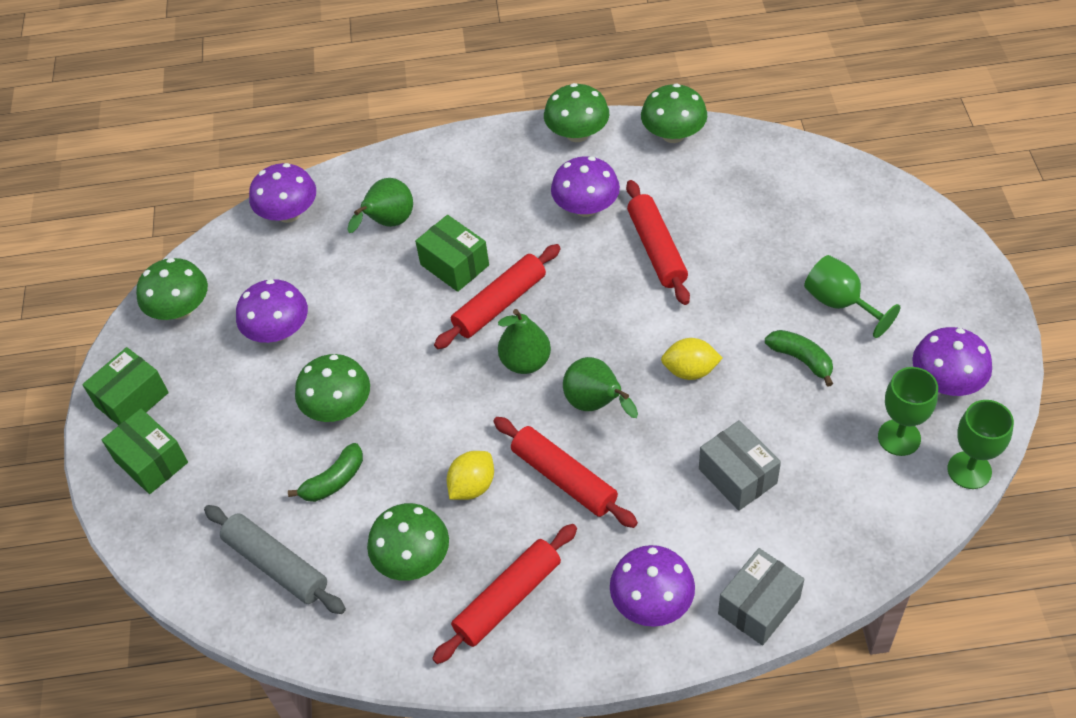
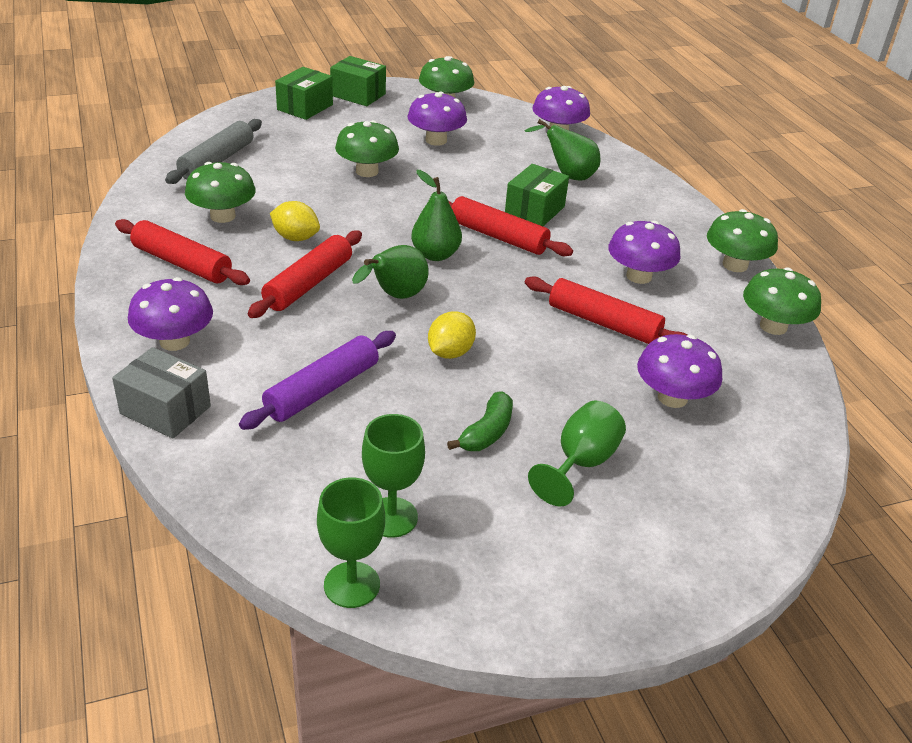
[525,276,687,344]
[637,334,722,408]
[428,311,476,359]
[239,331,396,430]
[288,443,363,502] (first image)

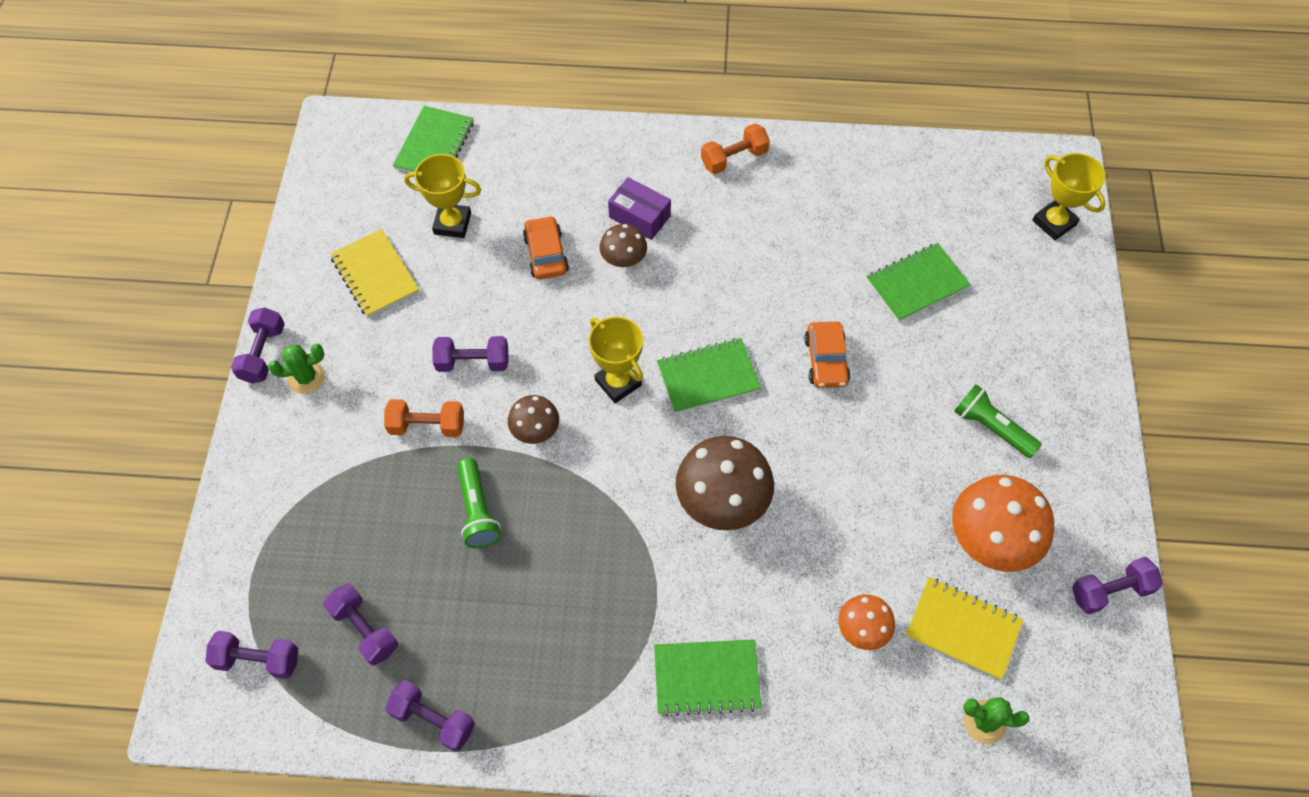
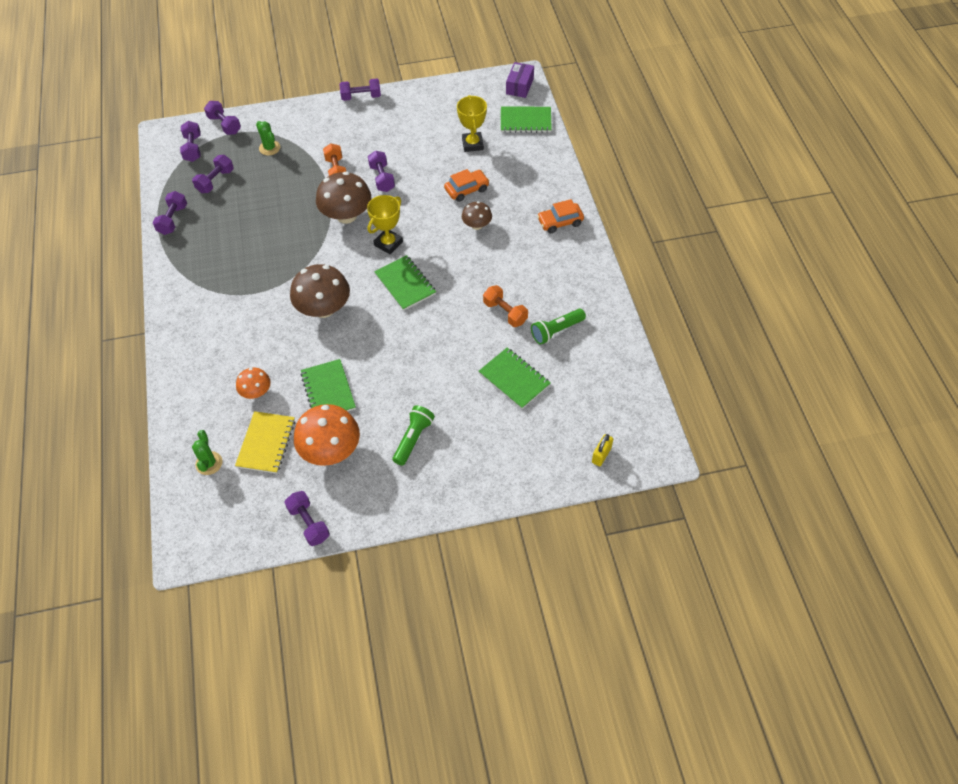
[483,285,528,327]
[592,434,613,466]
[506,62,534,98]
[330,229,419,318] (first image)
[537,199,584,233]
[256,121,280,155]
[316,172,371,224]
[531,309,586,345]
[300,359,356,412]
[204,101,241,135]

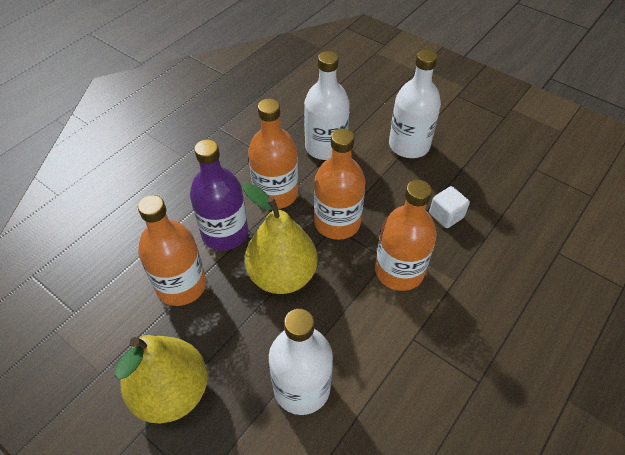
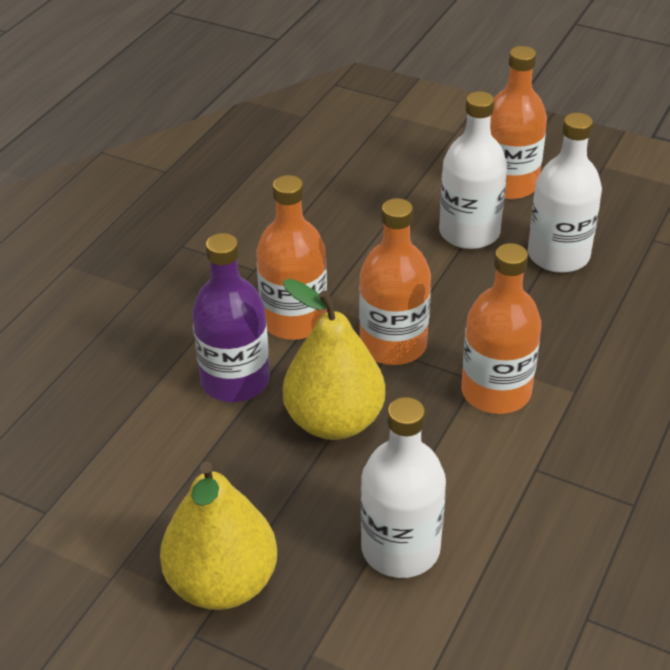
[528,113,602,273]
[429,186,470,228] (first image)
[490,46,547,199]

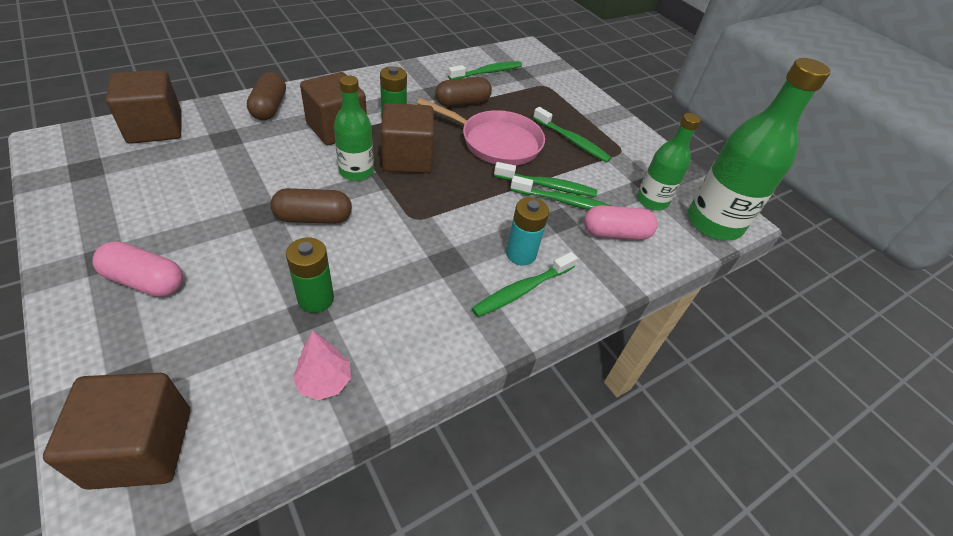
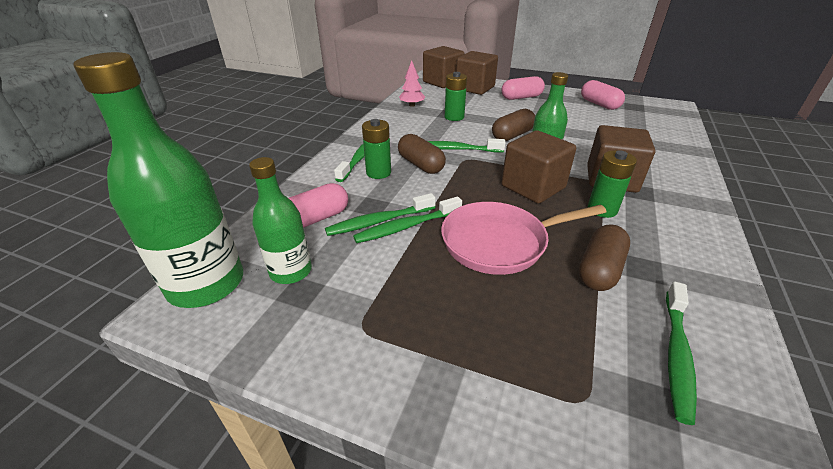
[456,51,498,95]
[398,134,446,174]
[428,138,506,152]
[362,119,391,179]
[581,80,625,110]

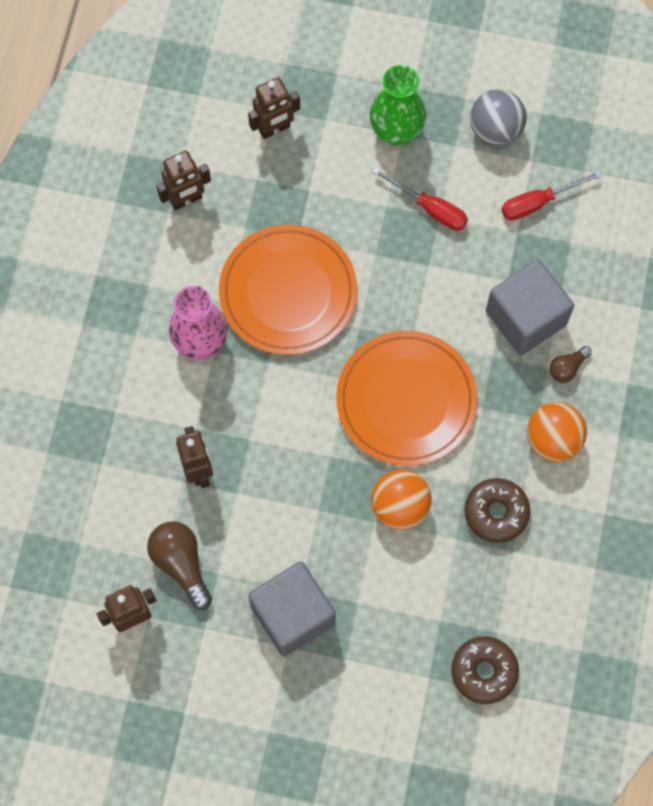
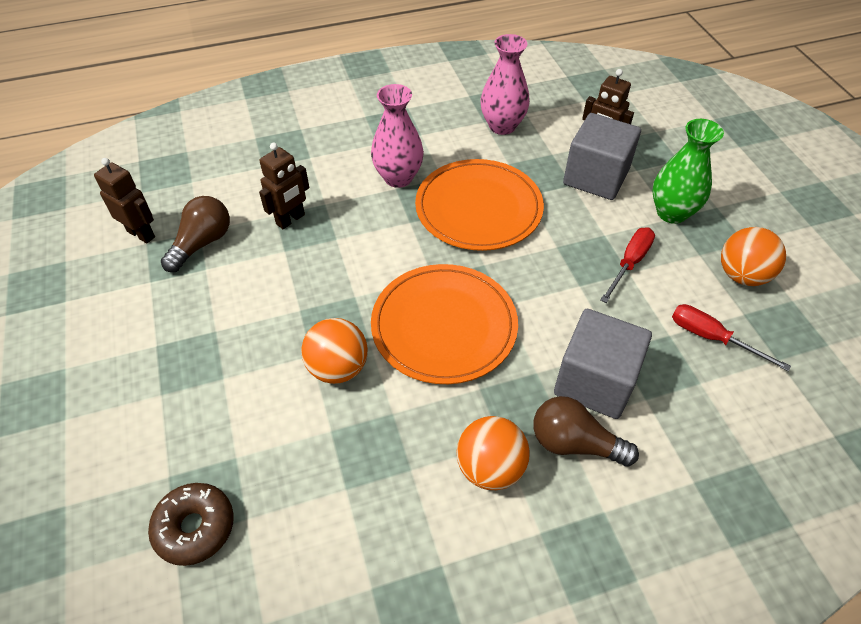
[721,227,786,286]
[480,34,530,135]
[600,228,655,303]
[533,396,639,467]
[464,478,530,543] (first image)
[563,113,641,200]

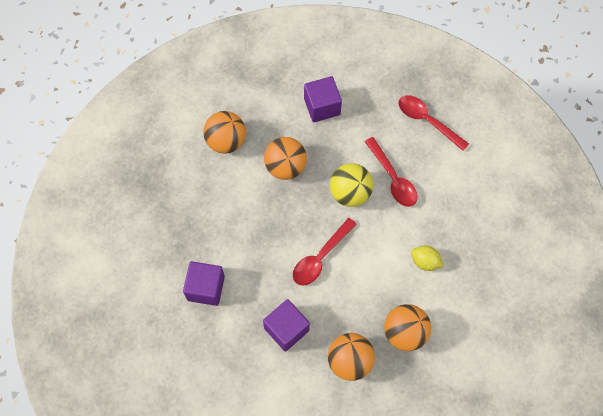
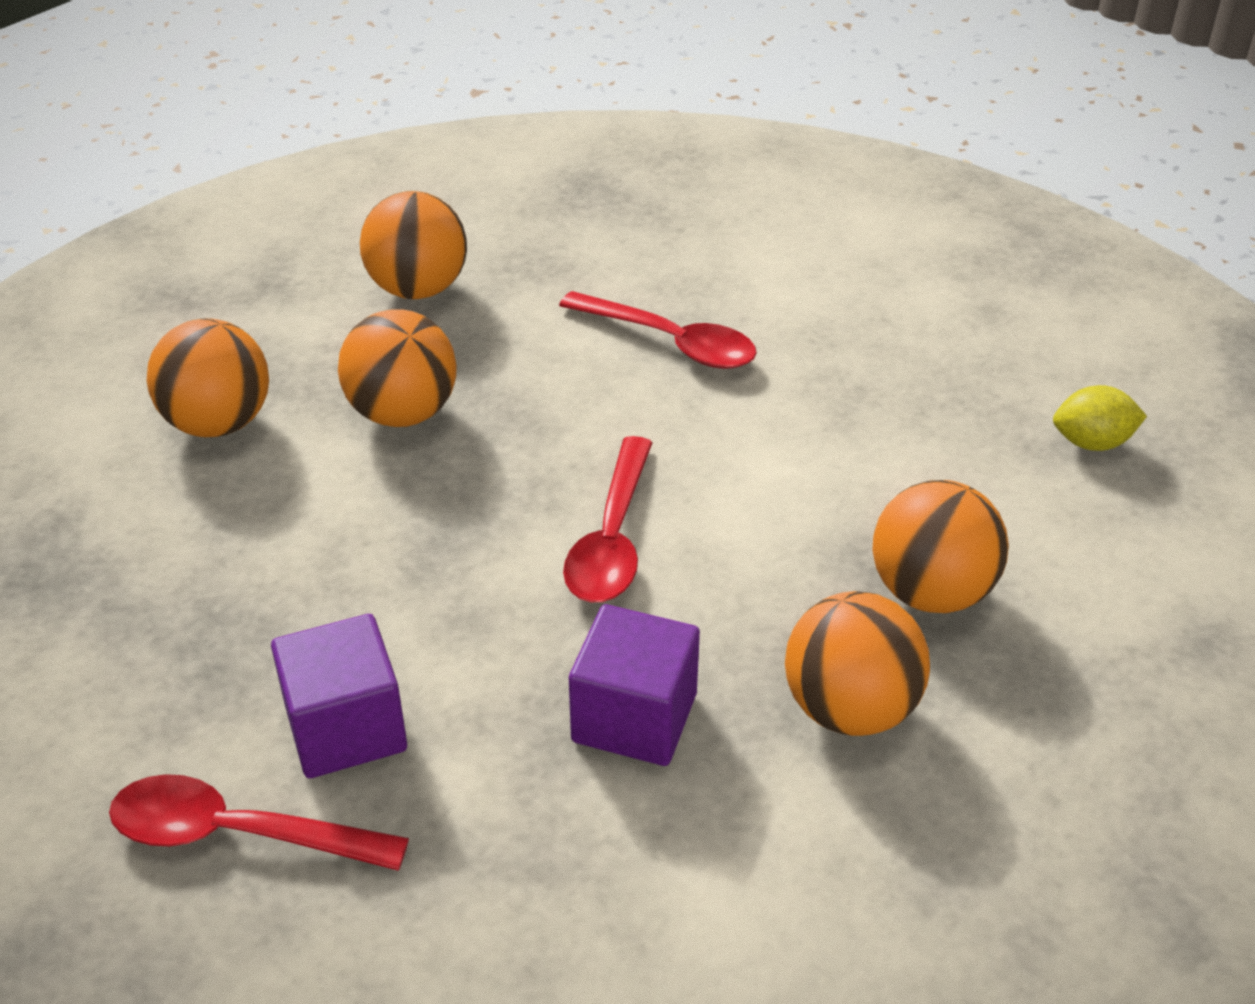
[360,191,467,299]
[109,774,409,871]
[330,163,373,207] (first image)
[1053,385,1147,451]

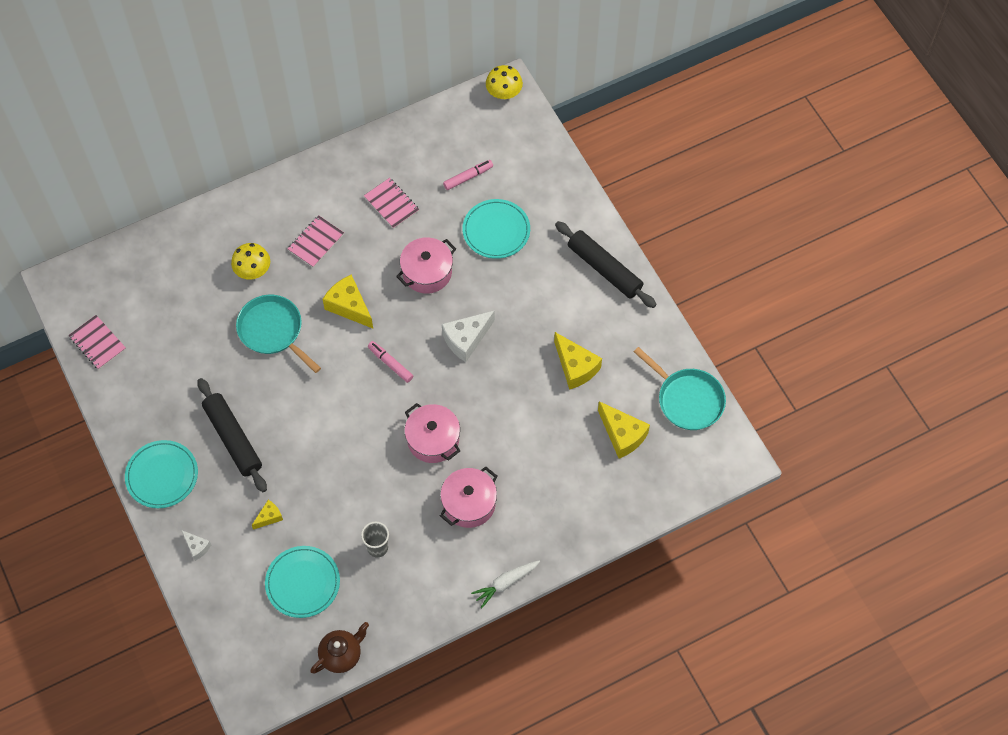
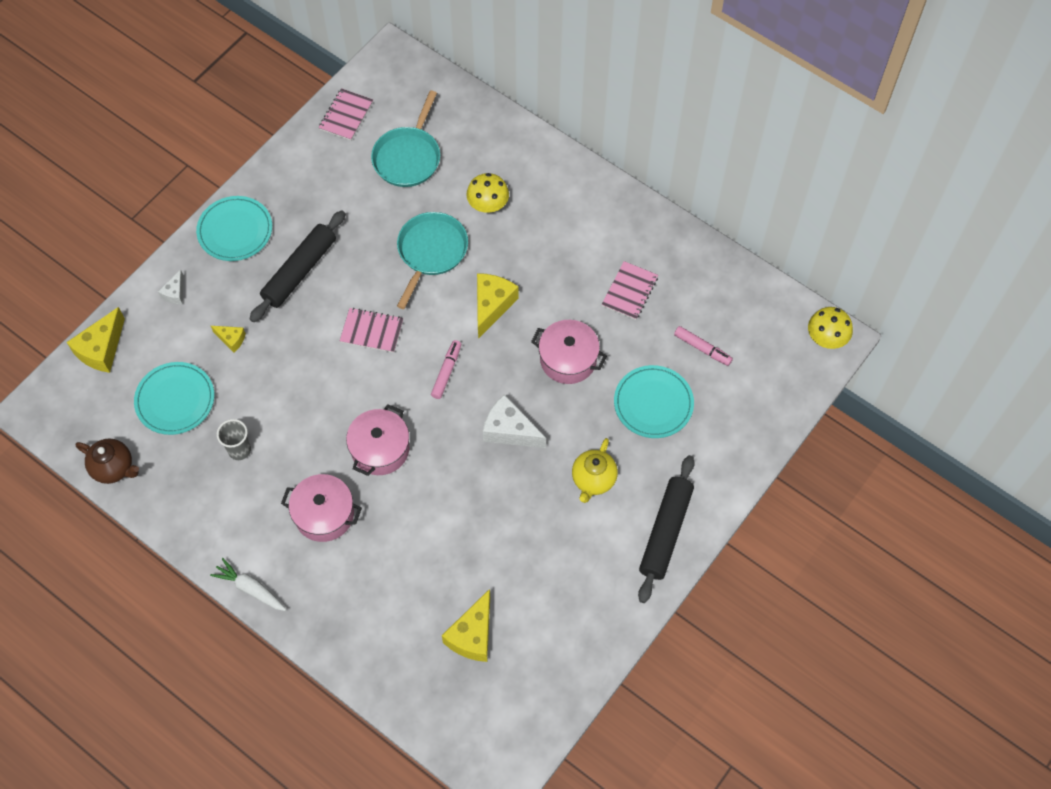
[340,308,403,353]
[67,307,125,373]
[371,90,440,187]
[572,438,618,503]

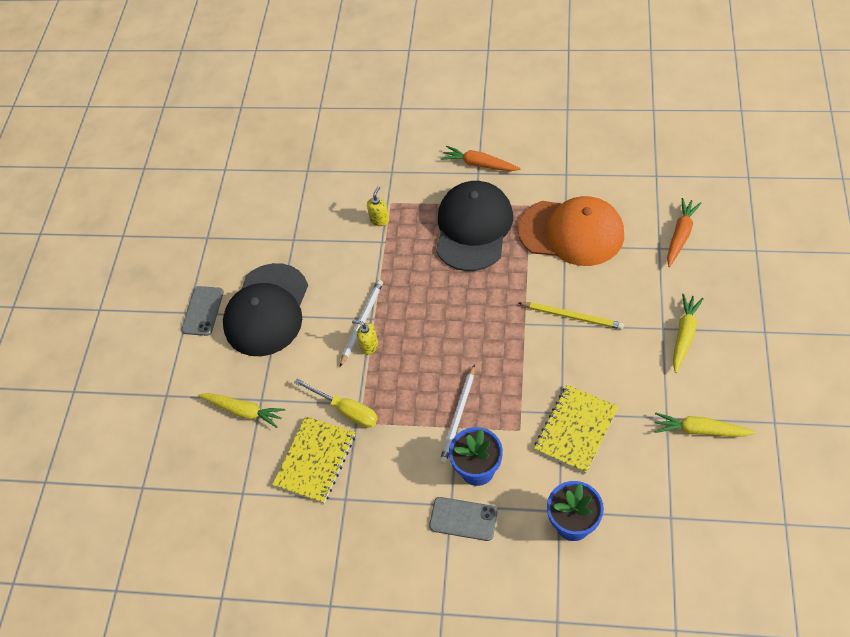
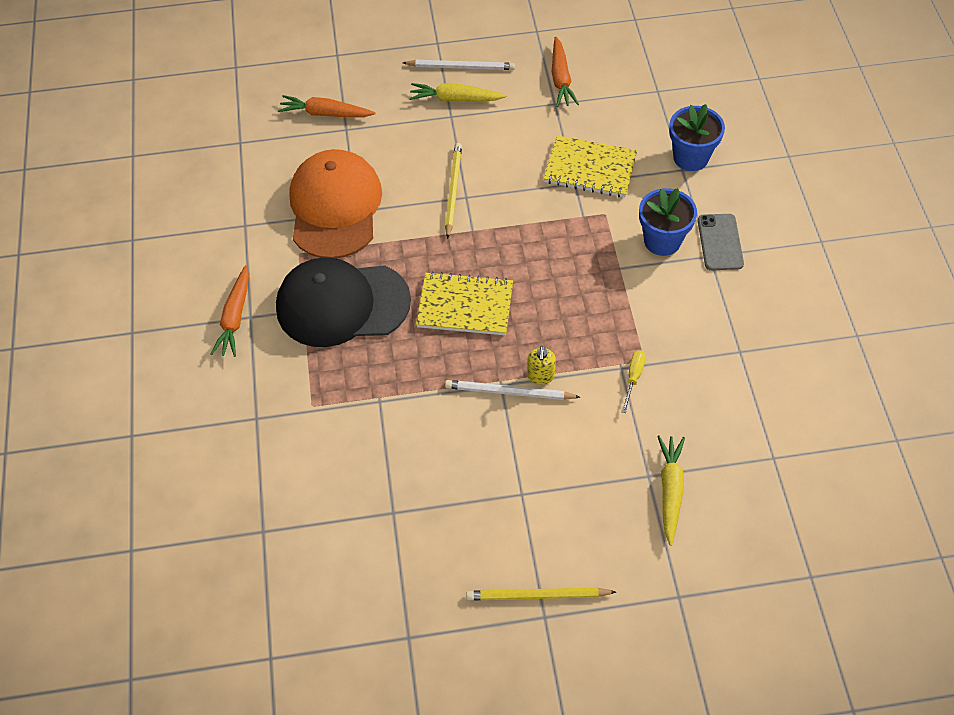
[367,186,389,226] (first image)
[223,263,308,356] (first image)
[466,588,616,601]
[403,60,515,70]
[621,350,646,413]
[552,36,579,107]
[416,271,513,335]

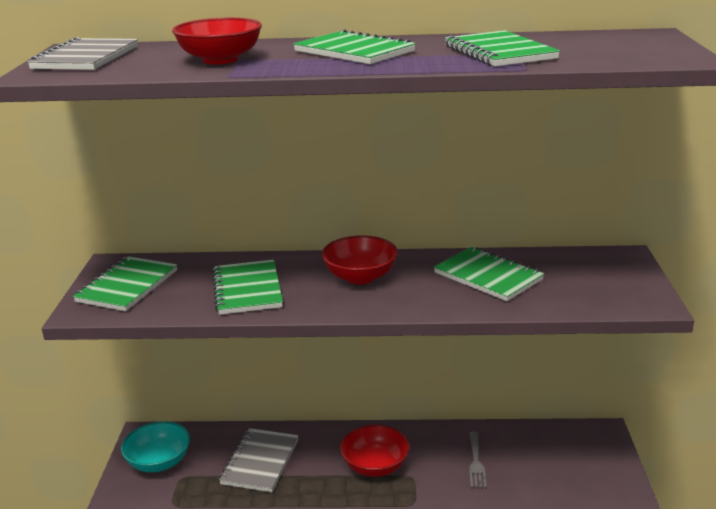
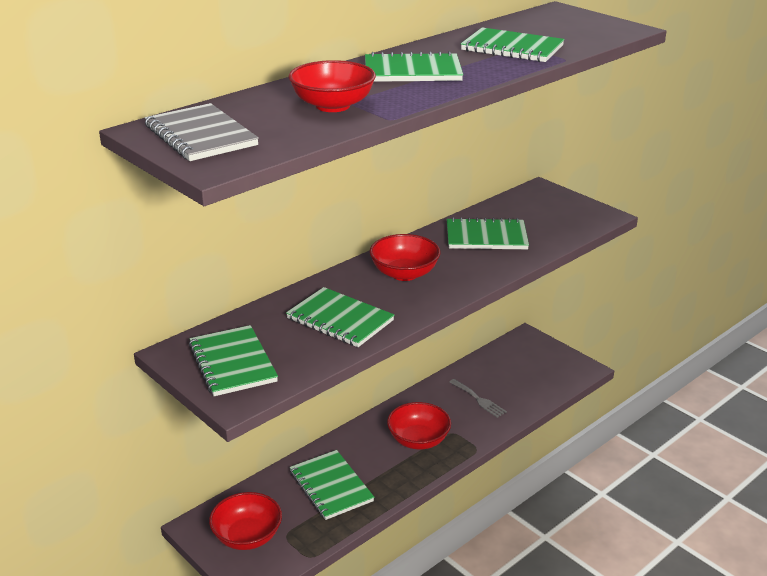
[209,492,282,550]
[290,450,374,520]

